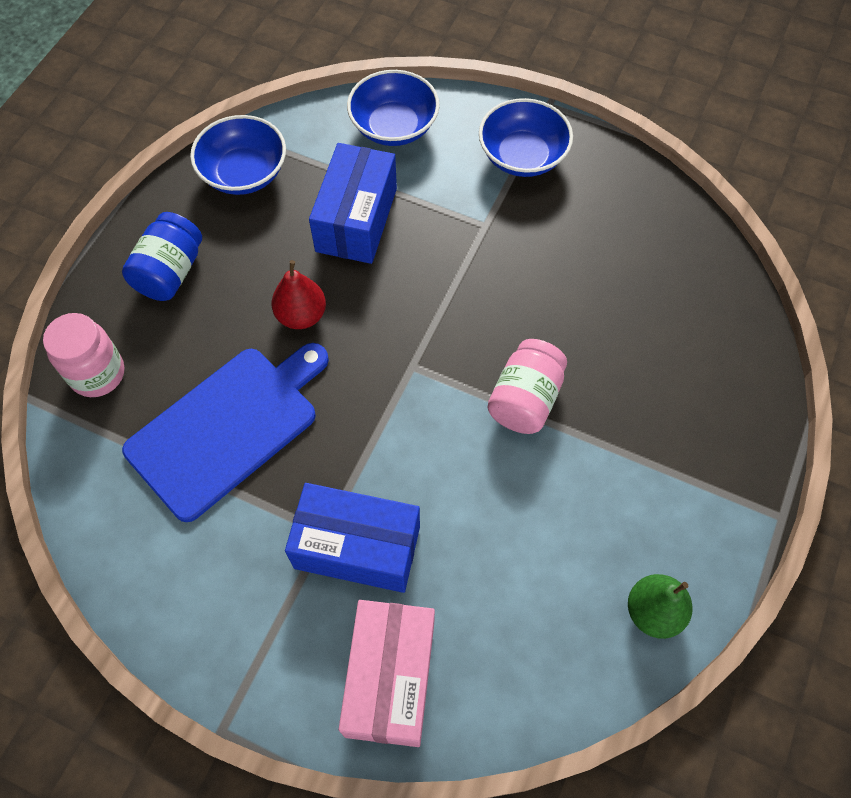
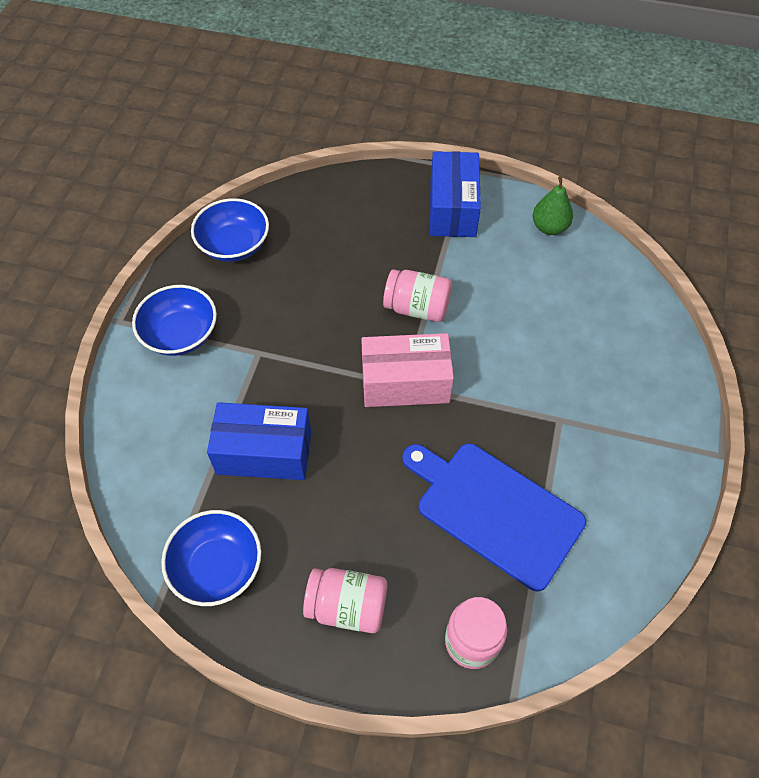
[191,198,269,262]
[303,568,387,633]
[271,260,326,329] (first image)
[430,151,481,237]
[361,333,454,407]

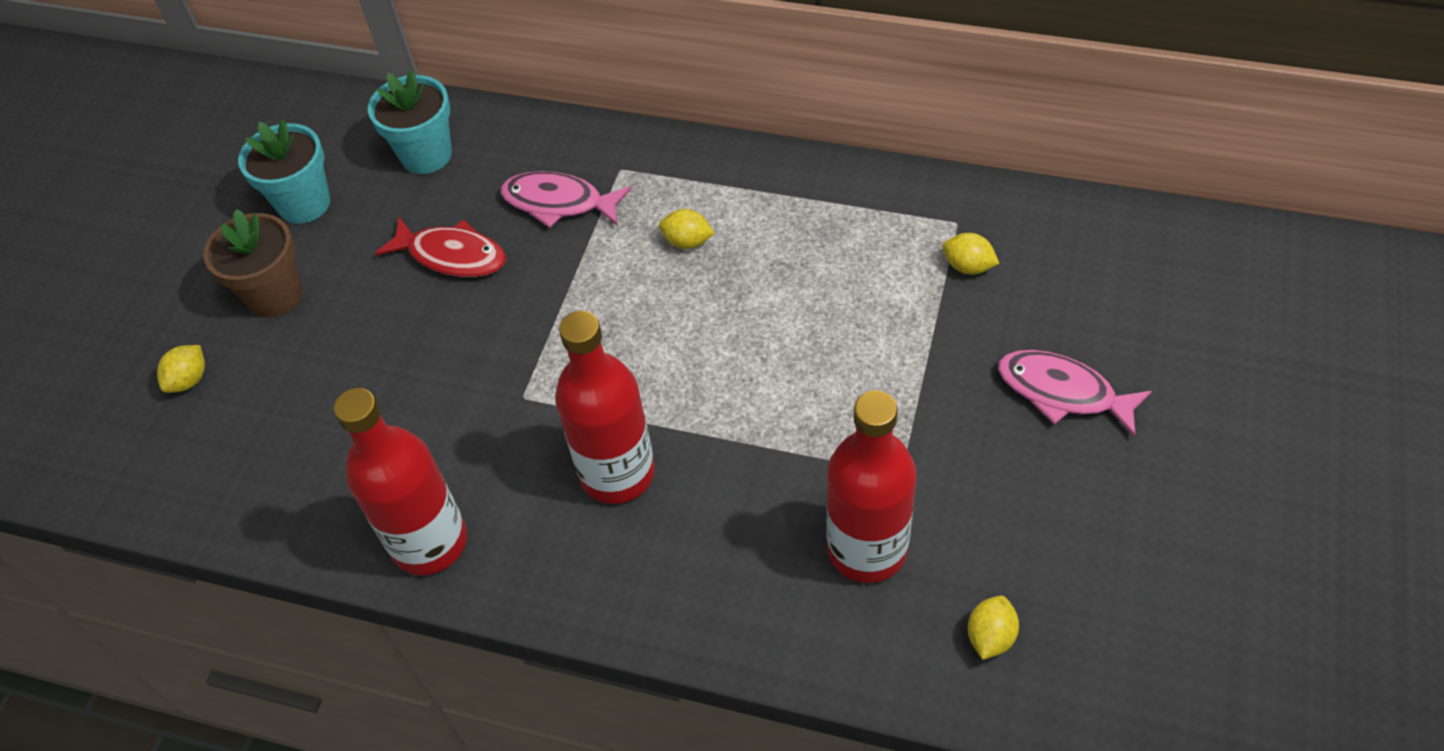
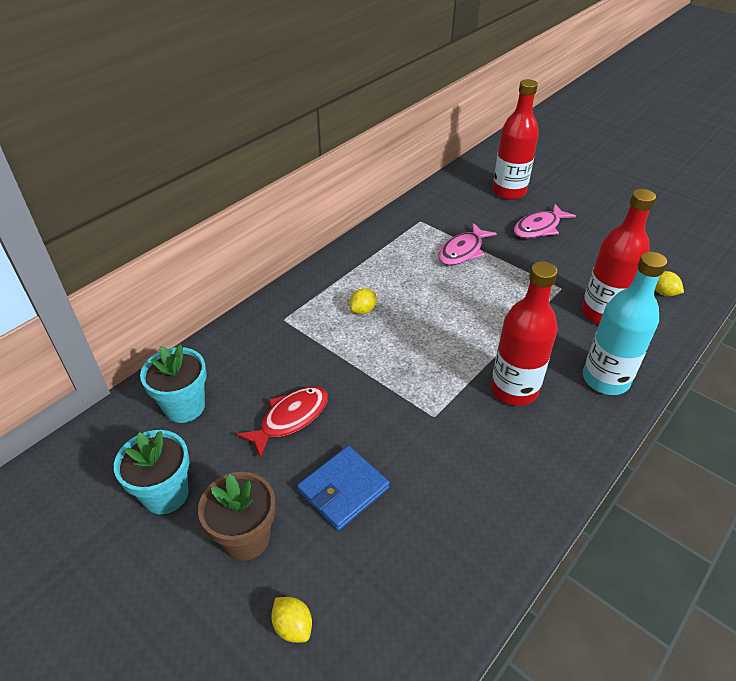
[438,223,497,265]
[943,233,999,275] (first image)
[493,79,539,200]
[583,252,667,395]
[297,446,390,531]

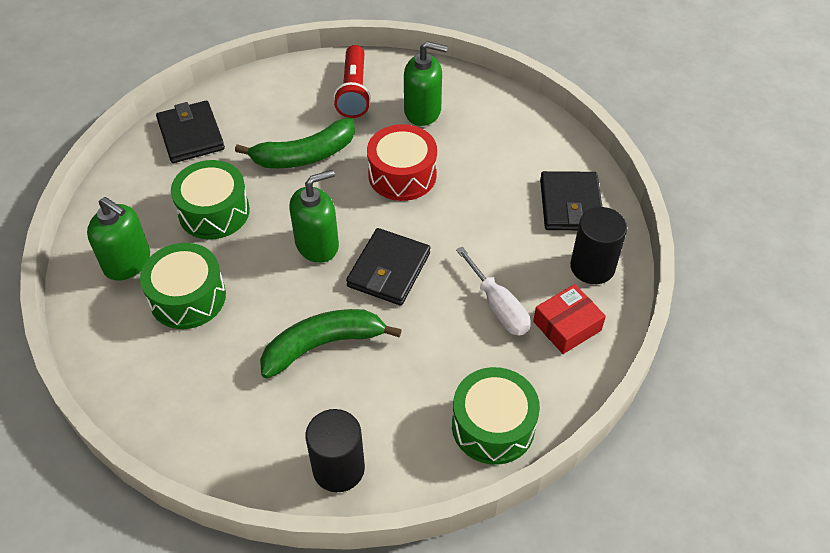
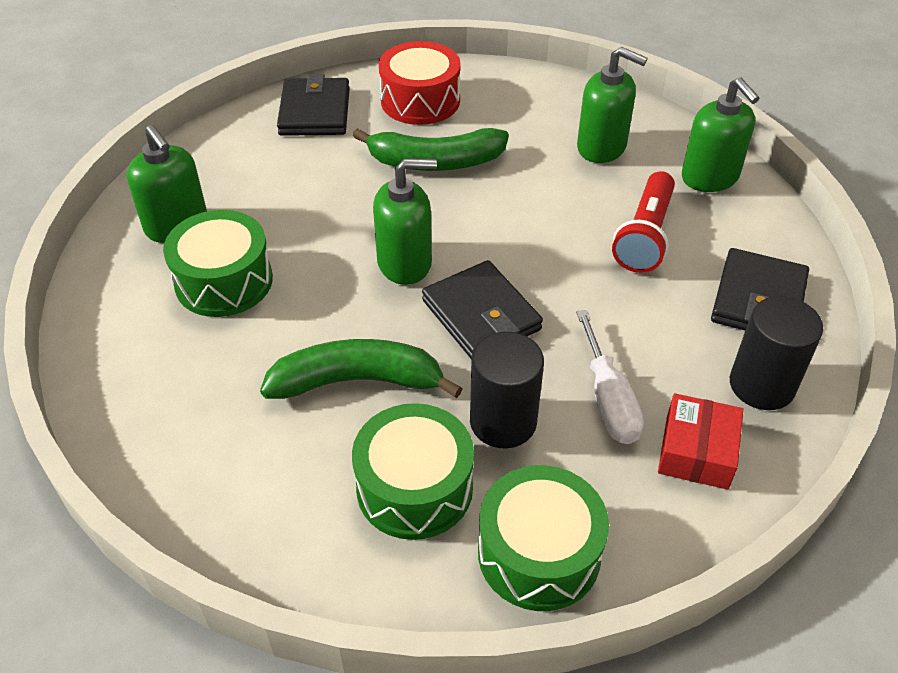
[612,171,675,273]
[379,41,461,125]
[352,403,474,540]
[422,260,543,360]
[658,393,744,490]
[470,332,544,448]
[682,77,759,192]

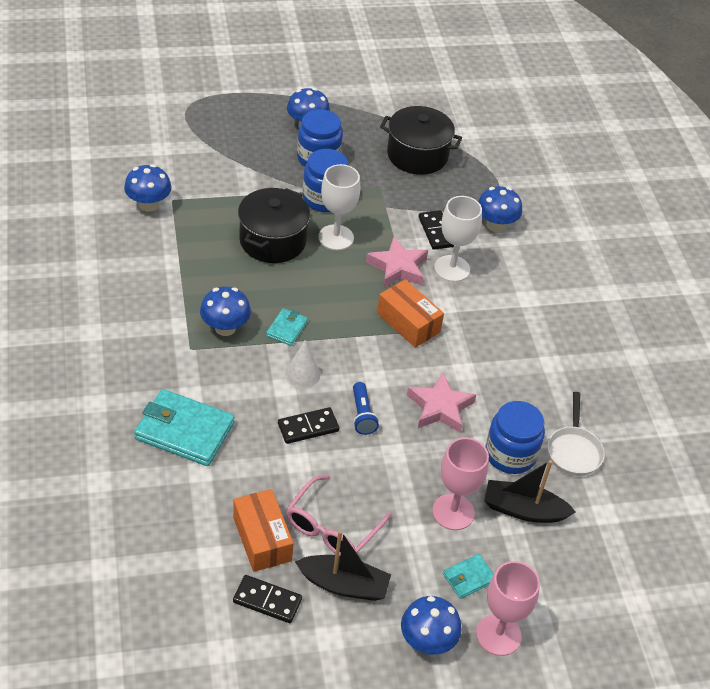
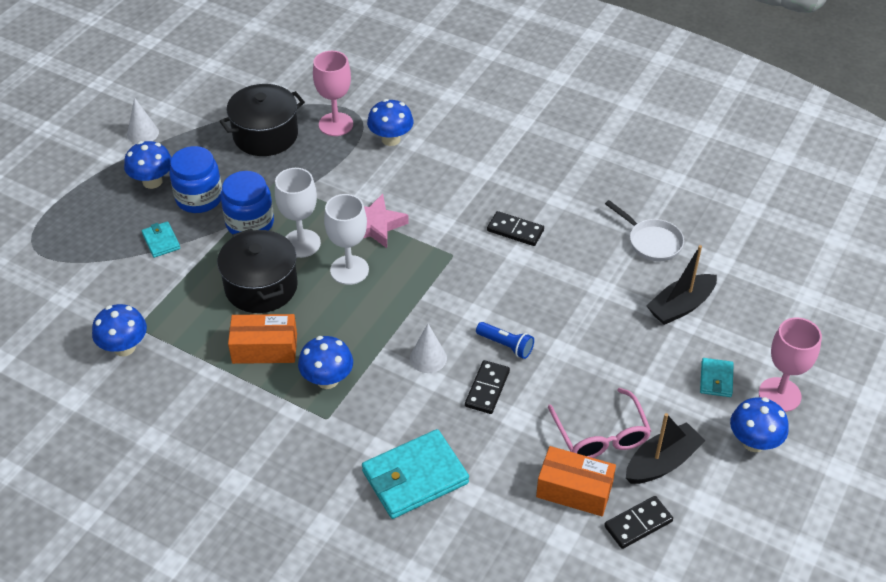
[324,194,369,285]
[487,211,544,246]
[228,314,297,364]
[142,221,180,258]
[407,373,476,433] (first image)
[485,401,545,474] (first image)
[313,51,353,136]
[127,97,159,144]

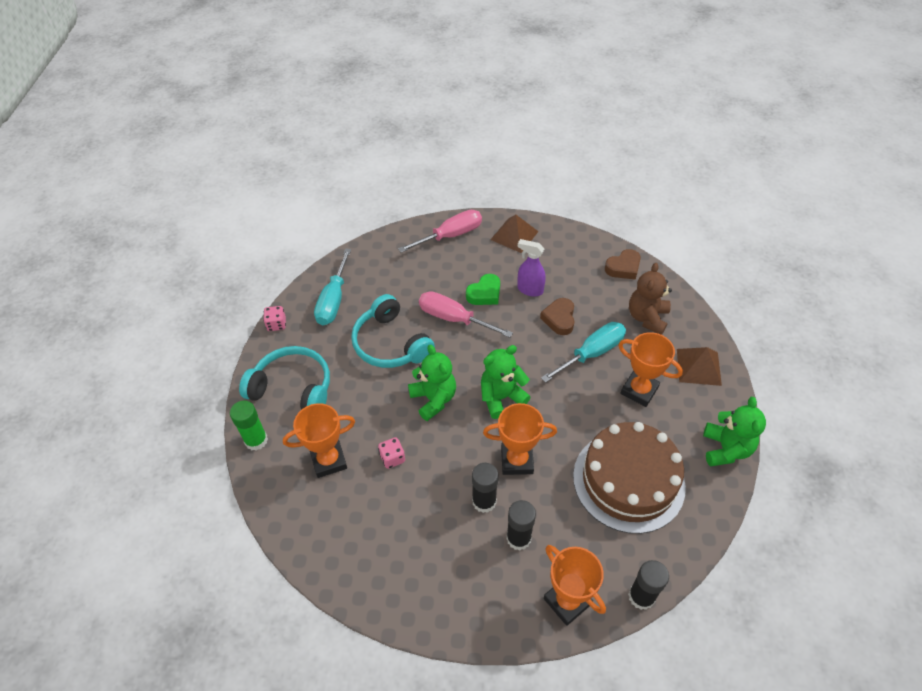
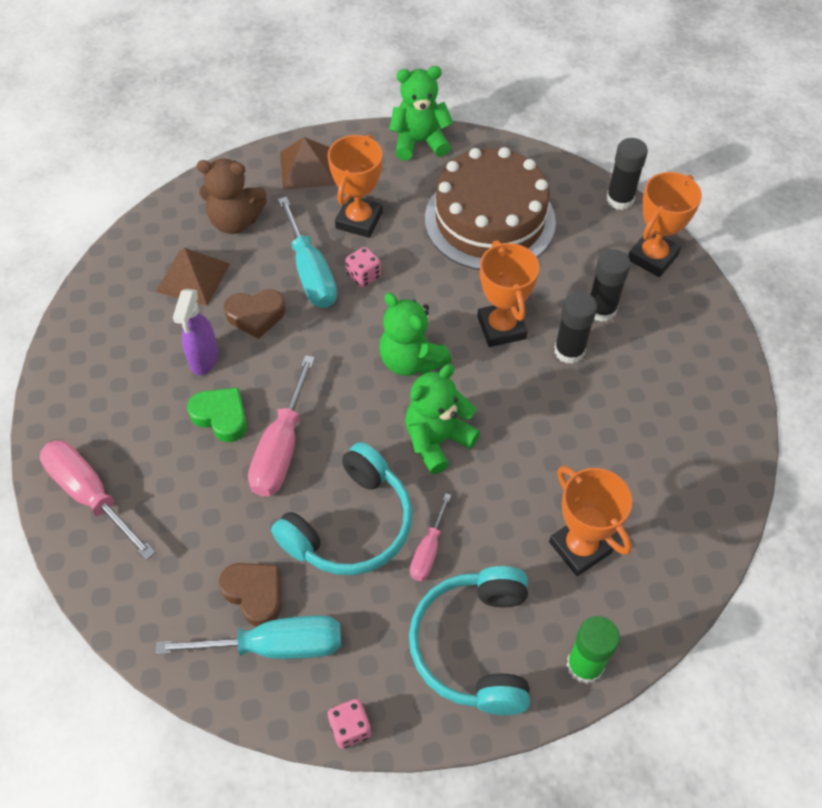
[156,248,230,306]
[219,563,281,627]
[278,197,337,308]
[345,247,381,288]
[410,493,451,581]

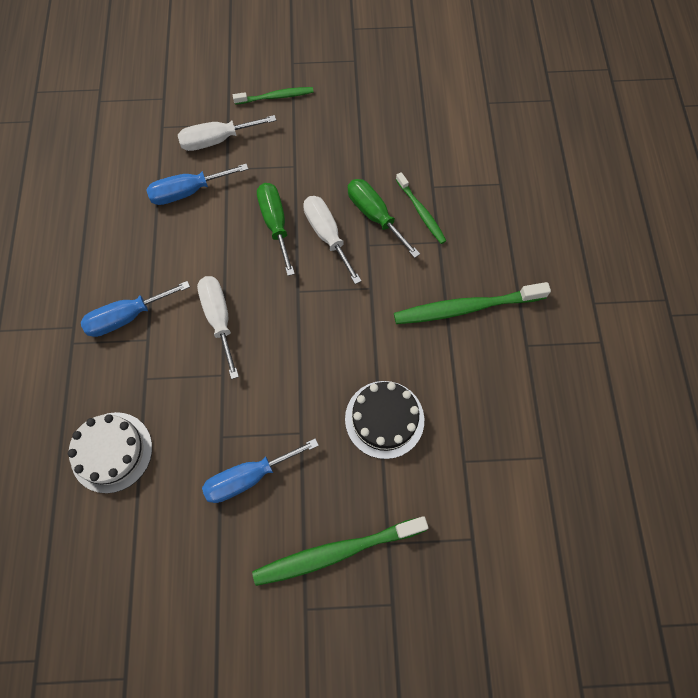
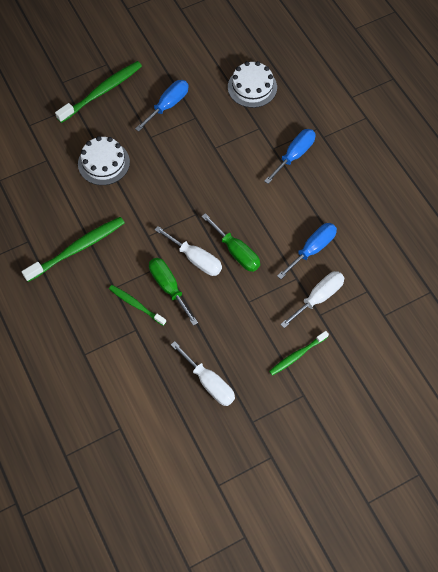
[149,258,198,326]
[171,341,235,406]
[78,136,130,185]

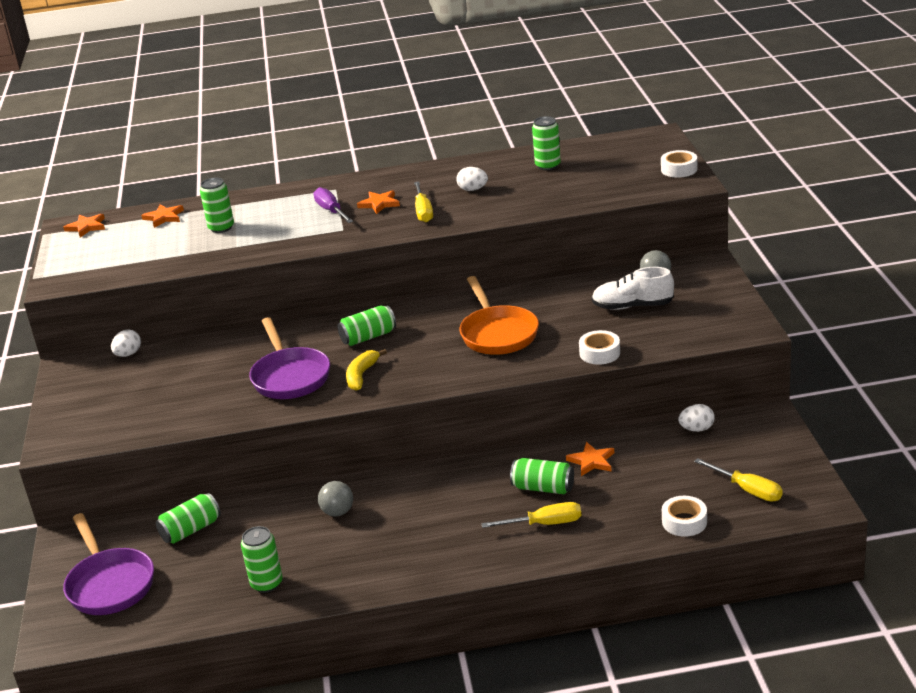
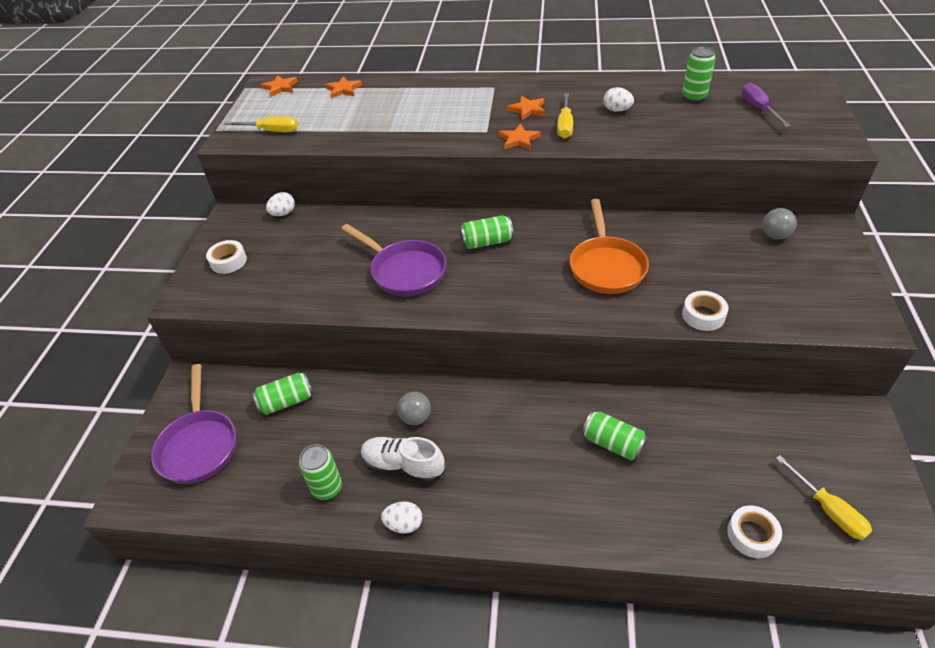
[206,240,247,274]
[200,178,234,233] (first image)
[741,83,791,127]
[361,437,445,483]
[341,224,446,296]
[346,349,387,391] (first image)
[381,501,422,534]
[499,124,540,150]
[224,117,298,132]

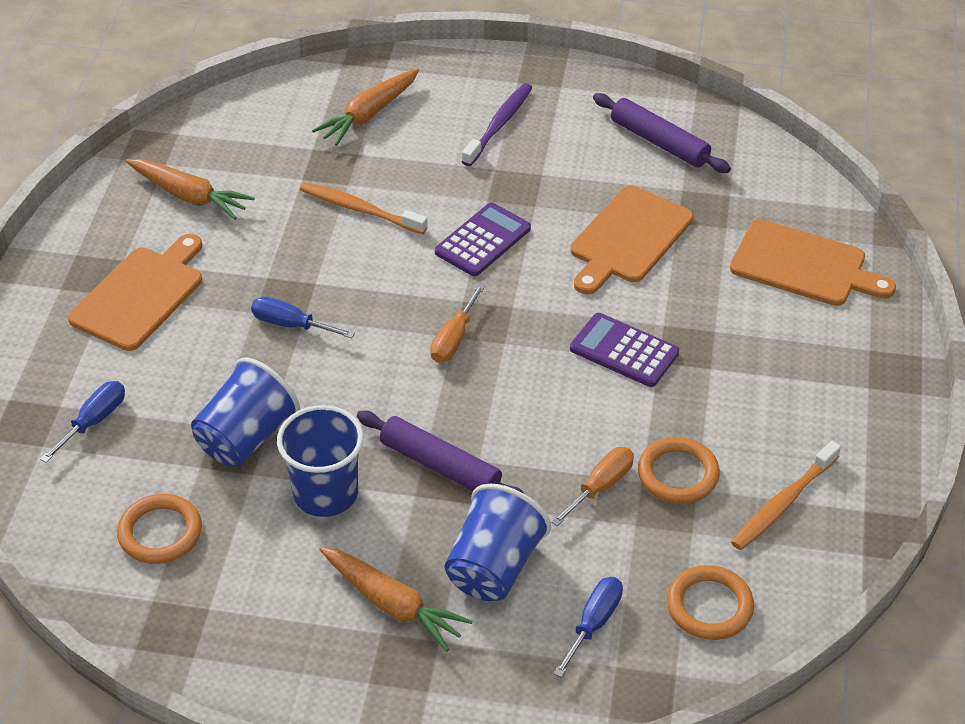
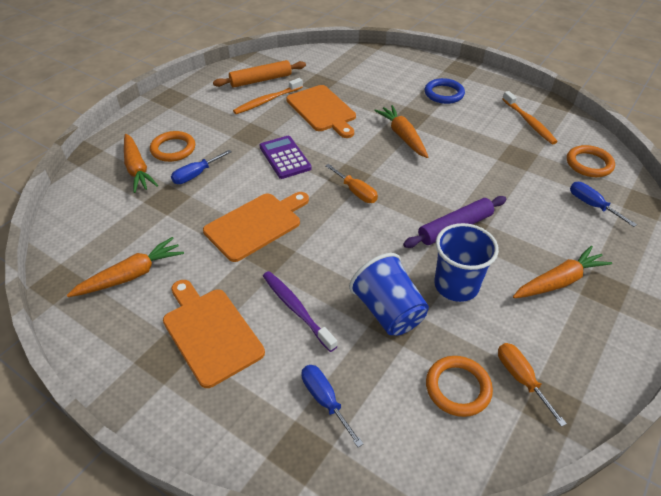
[263,271,337,352]
[213,60,306,88]
[233,78,303,114]
[203,192,309,262]
[171,150,232,184]
[374,105,428,158]
[150,131,195,162]
[498,343,567,427]
[444,484,551,601] (first image)
[425,78,465,104]

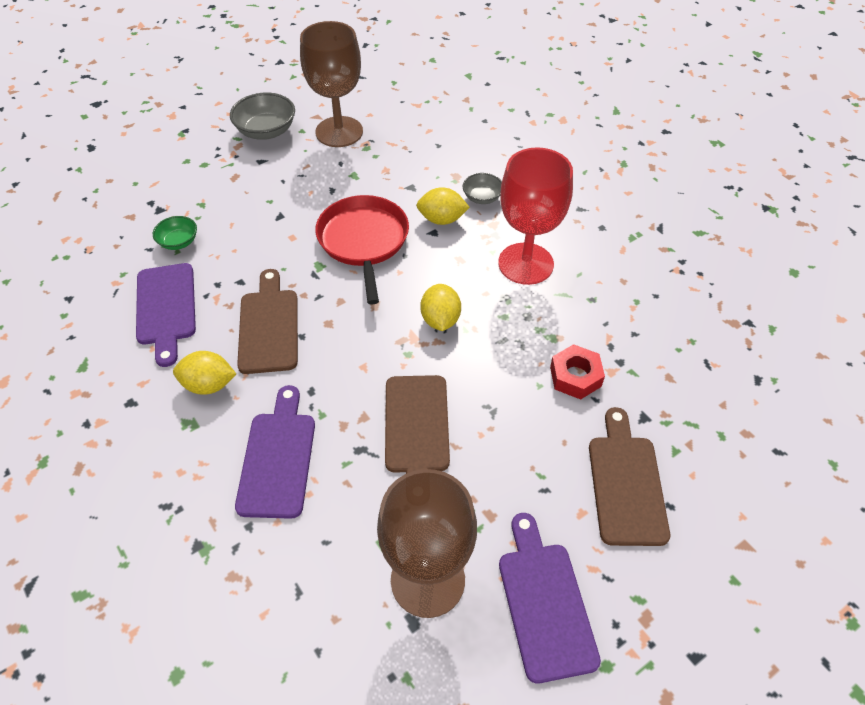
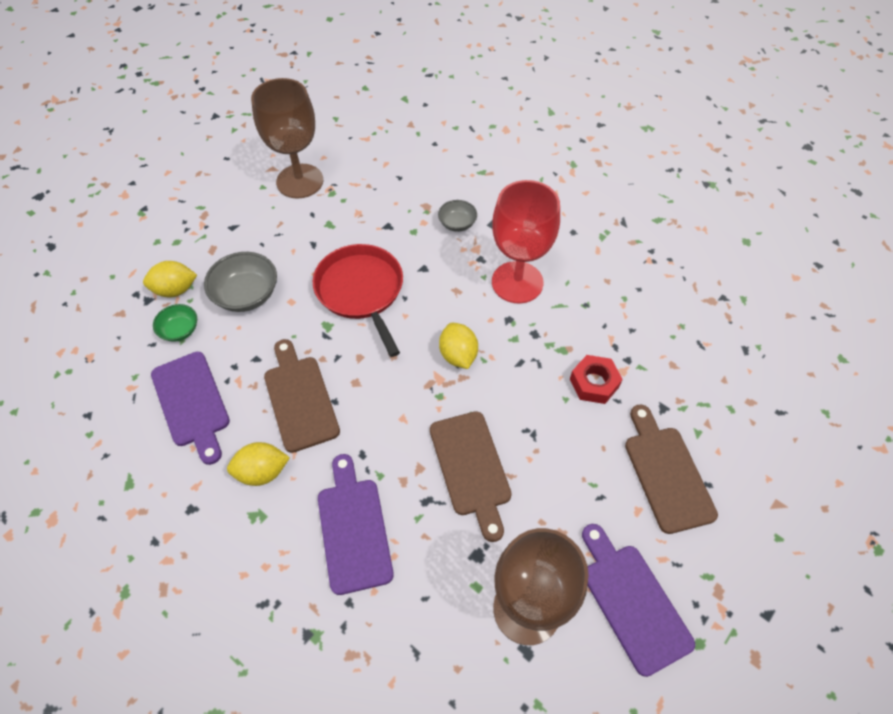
[204,252,277,312]
[143,261,197,298]

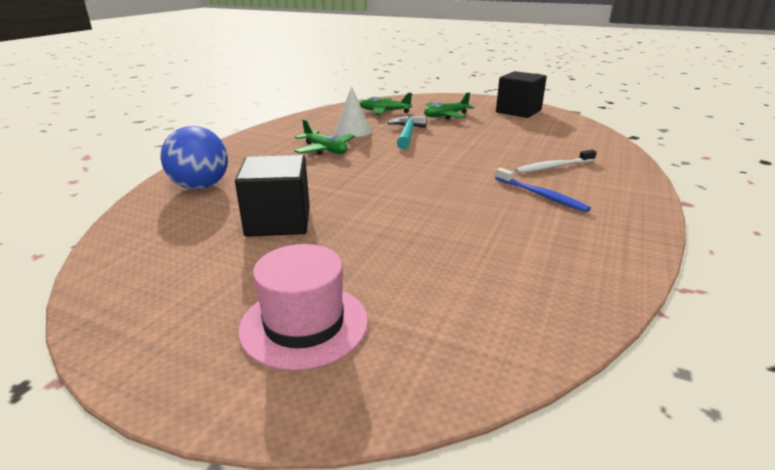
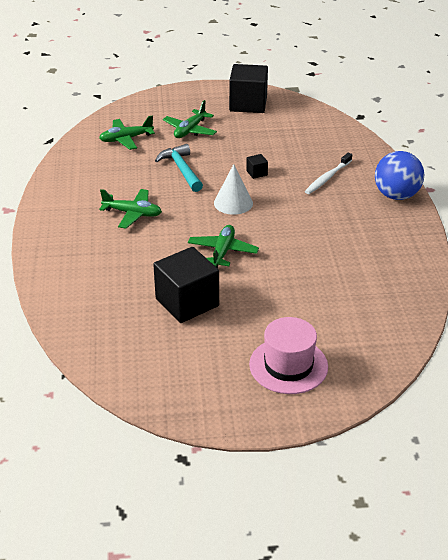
[214,164,253,215]
[375,151,424,200]
[495,168,591,212] (first image)
[246,154,268,179]
[188,225,259,268]

